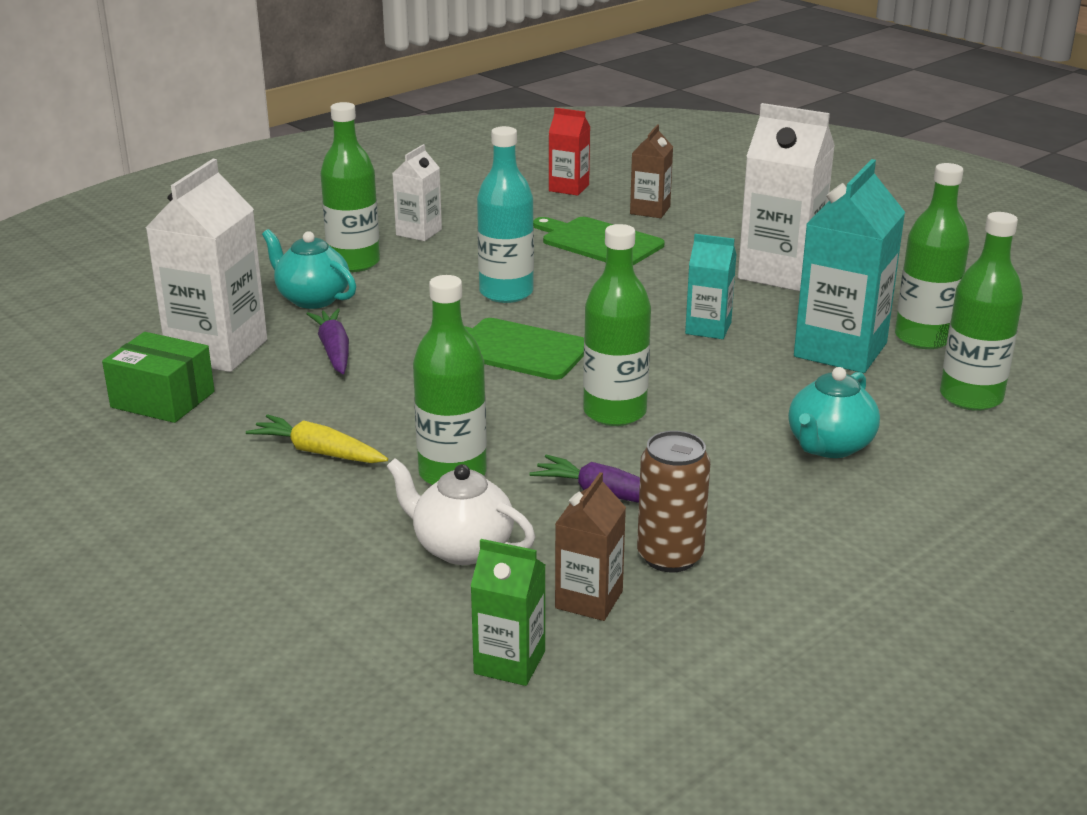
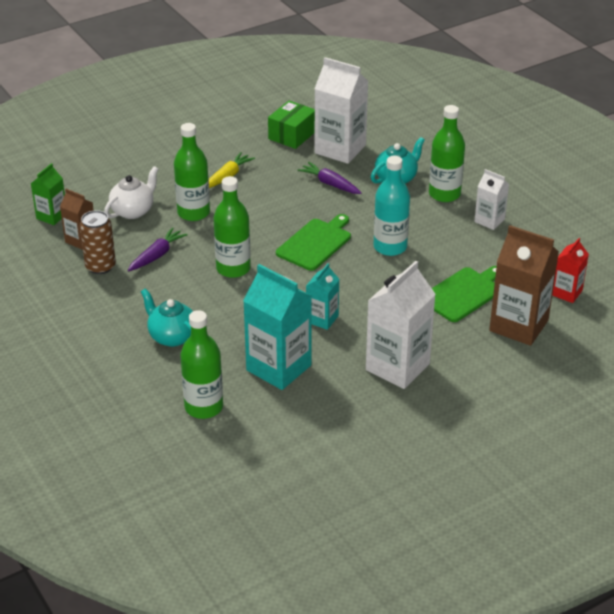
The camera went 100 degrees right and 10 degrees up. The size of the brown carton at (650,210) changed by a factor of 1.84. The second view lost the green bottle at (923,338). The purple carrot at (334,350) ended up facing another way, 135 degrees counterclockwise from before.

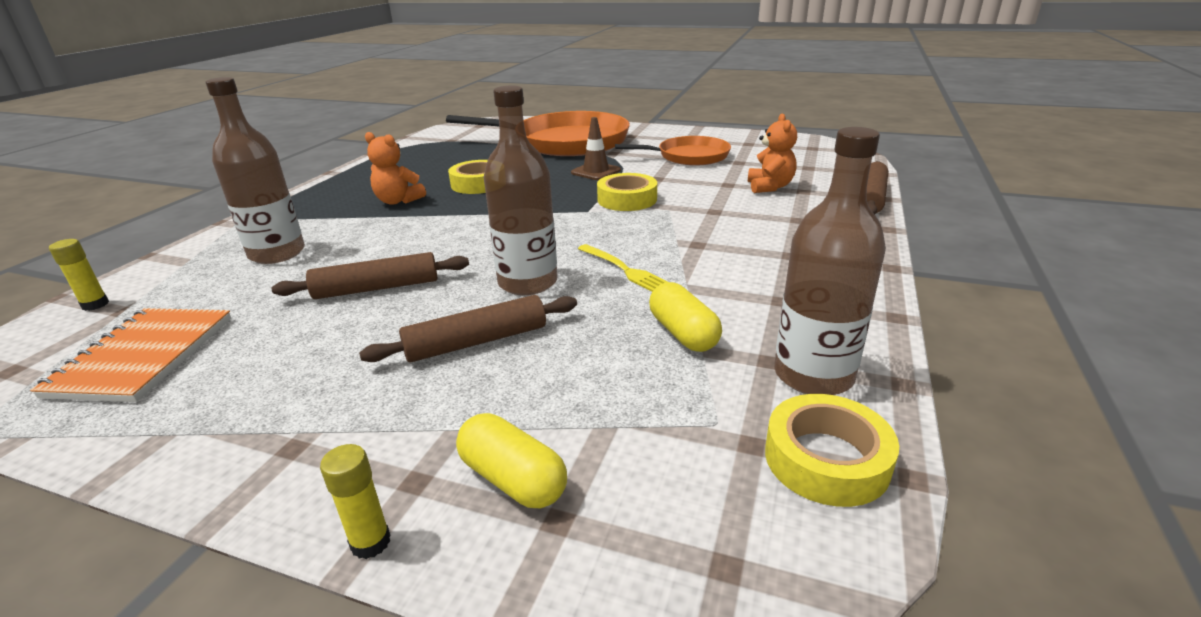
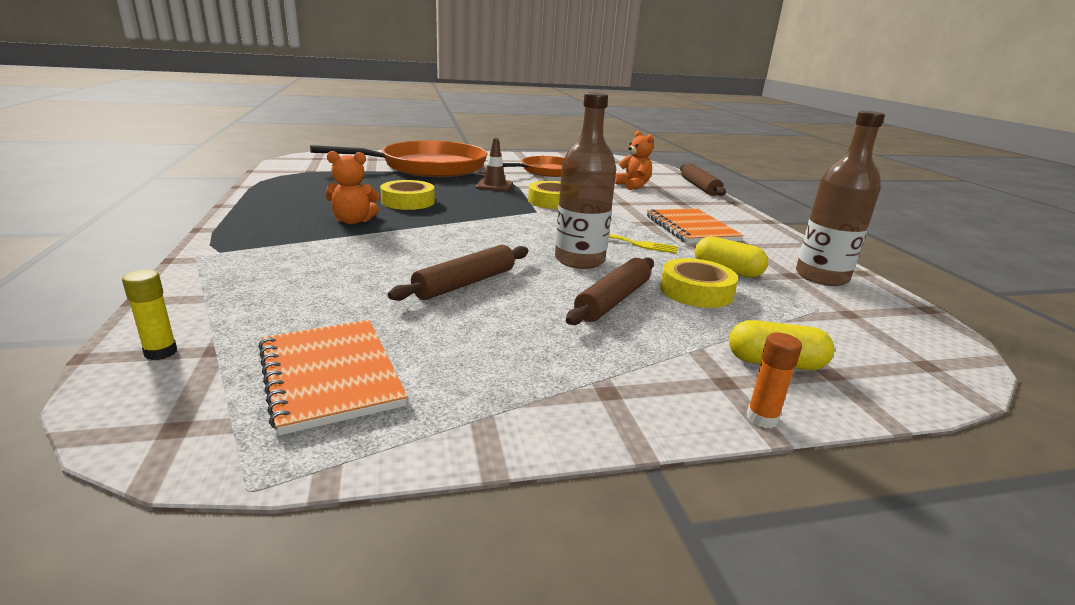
The camera went 35 degrees left and 5 degrees down. The second view lost the brown bottle at (277,253). The yellow tape ended up elsewhere, having gone from (826,459) to (696,291). What was the yellow glue stick at (370,542) turned into the orange glue stick at (762,418). The second view gained the orange notebook at (691,228).

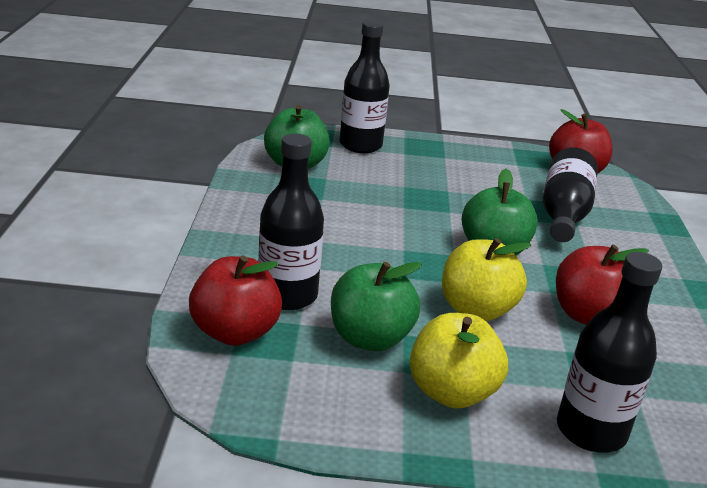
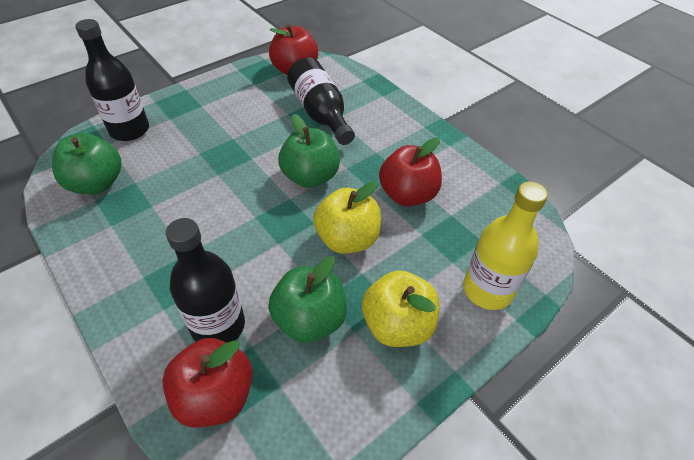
The camera went 40 degrees left and 20 degrees up. What was the black bottle at (591,431) turned into the yellow bottle at (487,290).

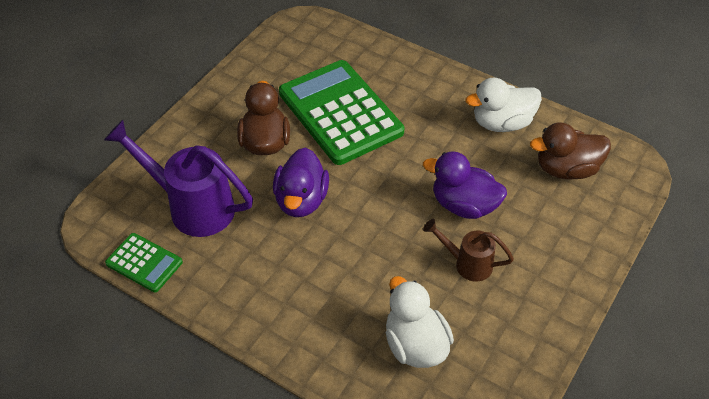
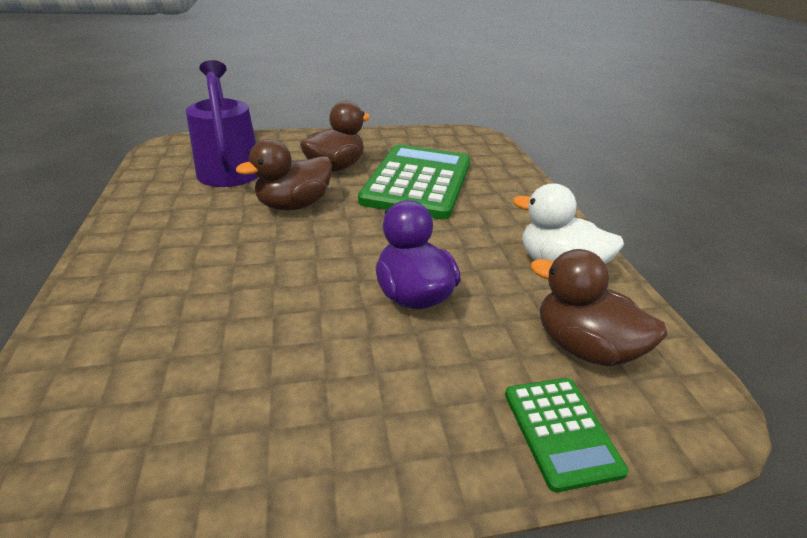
The camera went 45 degrees right and 15 degrees down. What was the purple duck at (301,200) turned into the brown duck at (294,205). The second view lost the brown watering can at (467,263). The green calculator ended up elsewhere, having gone from (144,263) to (561,431). The second view lost the white duck at (415,345).

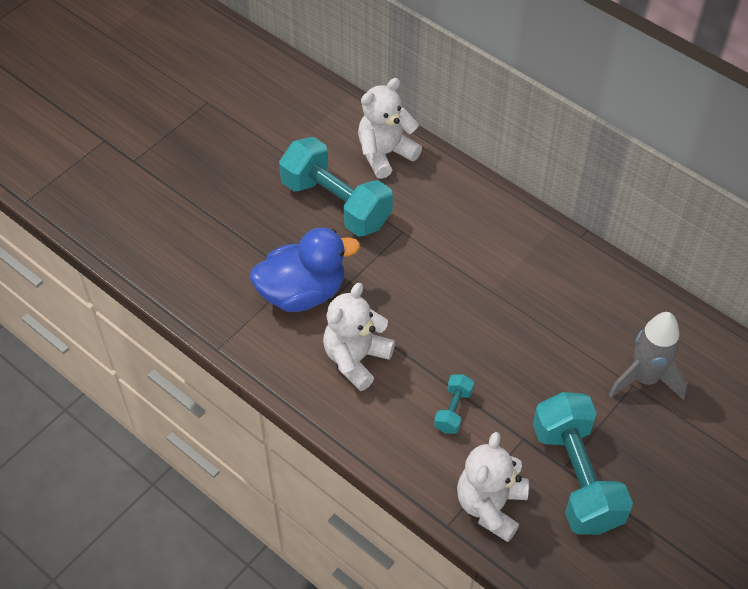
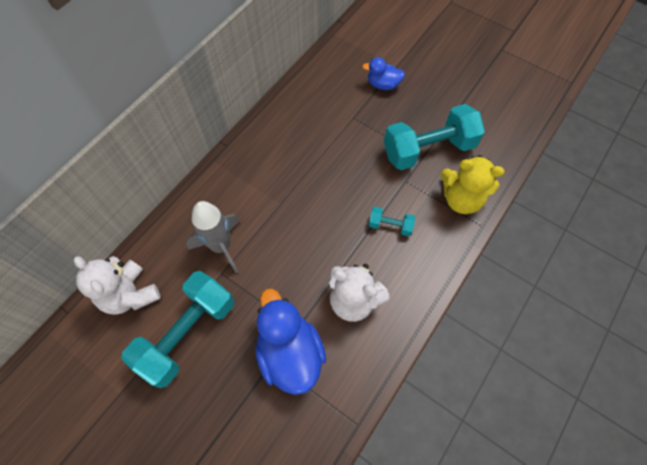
The camera went 95 degrees left and 10 degrees up. The grey rocket ended up elsewhere, having gone from (645,379) to (221,246). What was the white teddy bear at (490,506) turned into the yellow teddy bear at (461,199). The second view gained the blue duck at (383,85).

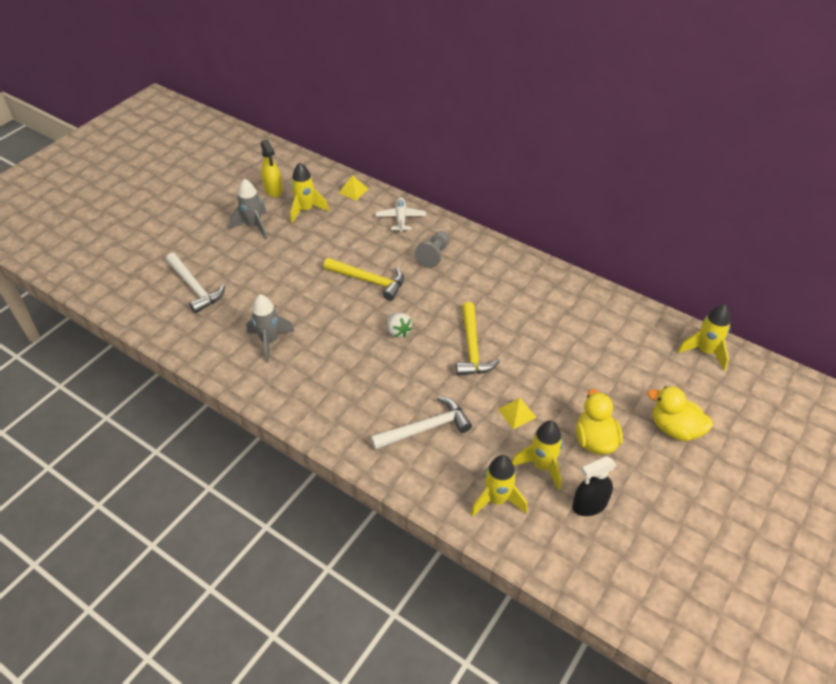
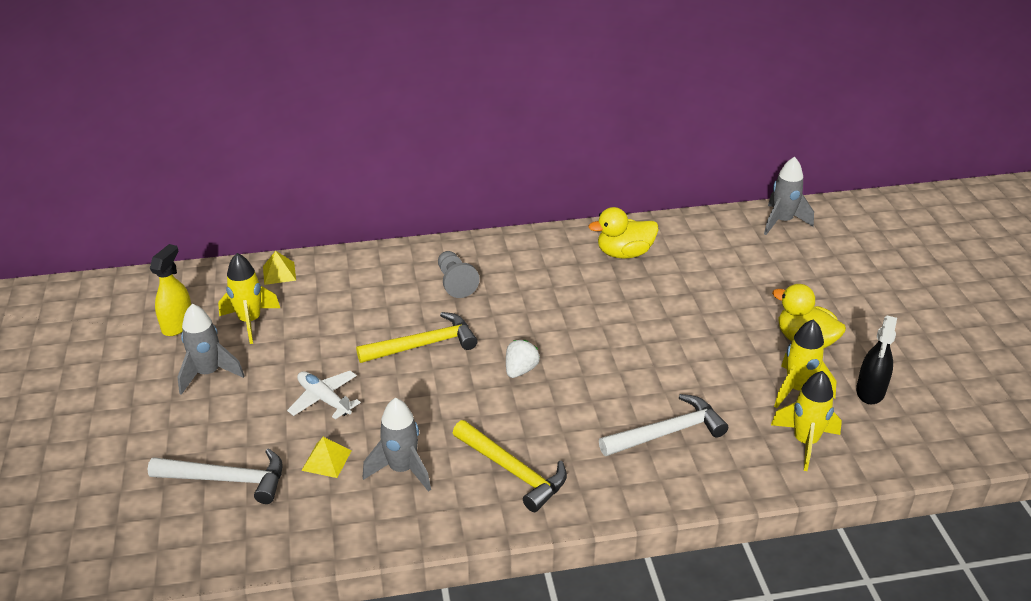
The camera went 45 degrees left and 10 degrees down. The yellow spray bottle at (273,190) ended up facing another way, 90 degrees counterclockwise from before. The white plane ended up elsewhere, having gone from (401,218) to (324,399). The yellow hammer ended up elsewhere, having gone from (472,348) to (513,471). What was the yellow rocket at (705,351) turned into the grey rocket at (782,222). The white strawberry at (398,331) ended up facing another way, 75 degrees counterclockwise from before. The yellow duck ended up elsewhere, having gone from (674,429) to (624,253). The white hammer at (425,428) ended up facing another way, 45 degrees clockwise from before. The yellow pyramid ended up elsewhere, having gone from (517,413) to (326,460).

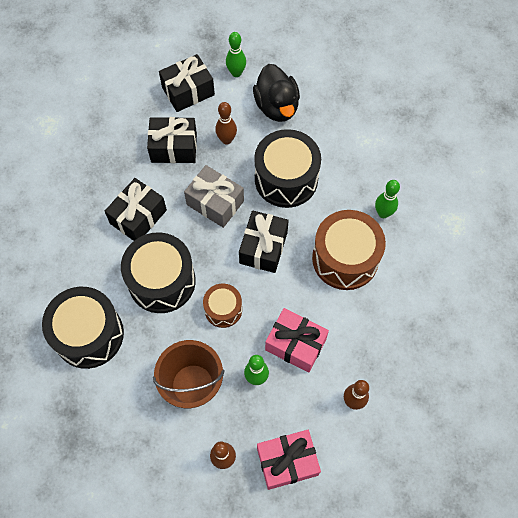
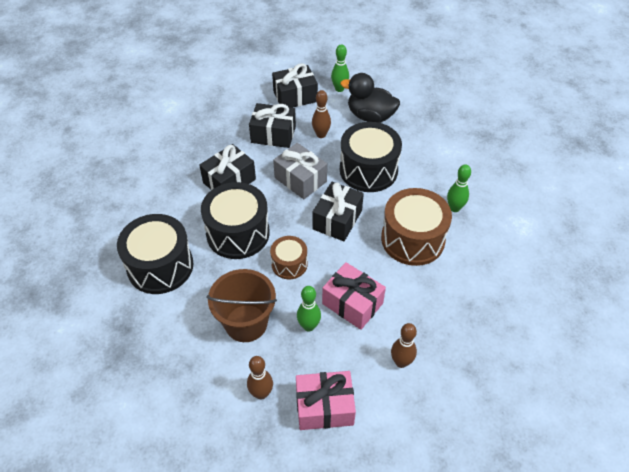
The camera went 10 degrees right and 15 degrees down. The black duck at (277,106) ended up facing another way, 120 degrees clockwise from before.

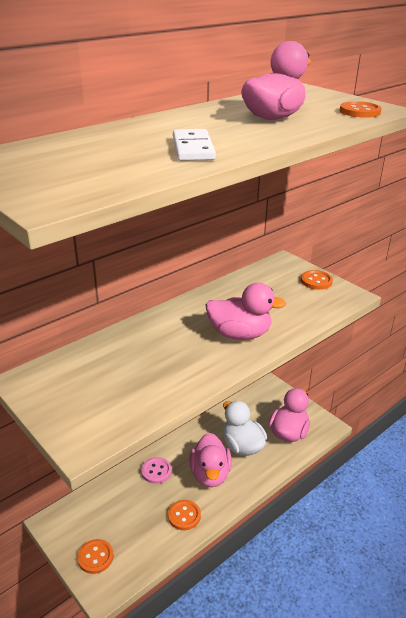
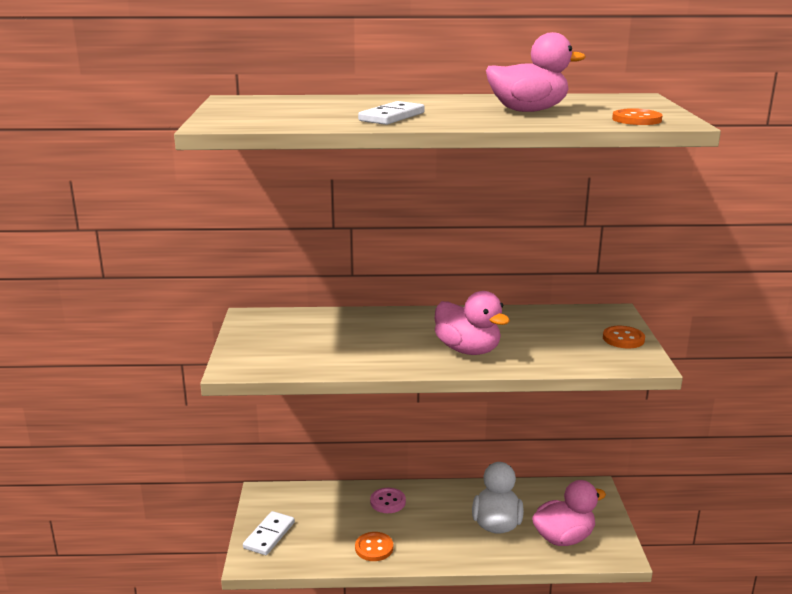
The camera went 40 degrees right and 10 degrees down. The second view lost the pink duck at (210,474). Where the orange button stood at (95,557), the white domino came to stand at (269,535).

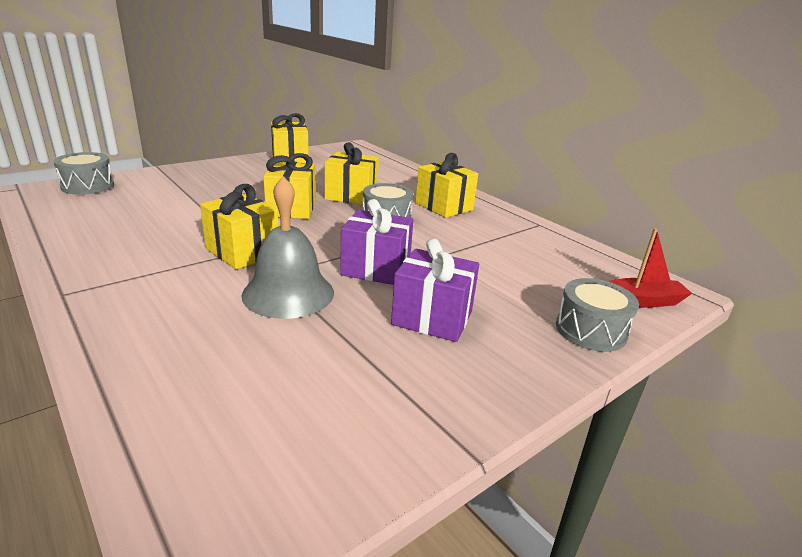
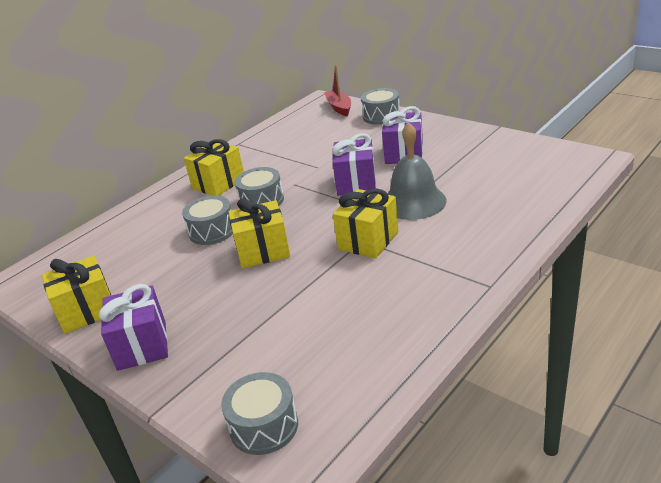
The camera went 95 degrees left and 5 degrees up. Where the yellow gift stood at (351,196), the grey drum came to stand at (212,231). The second view gained the purple gift at (142,345).

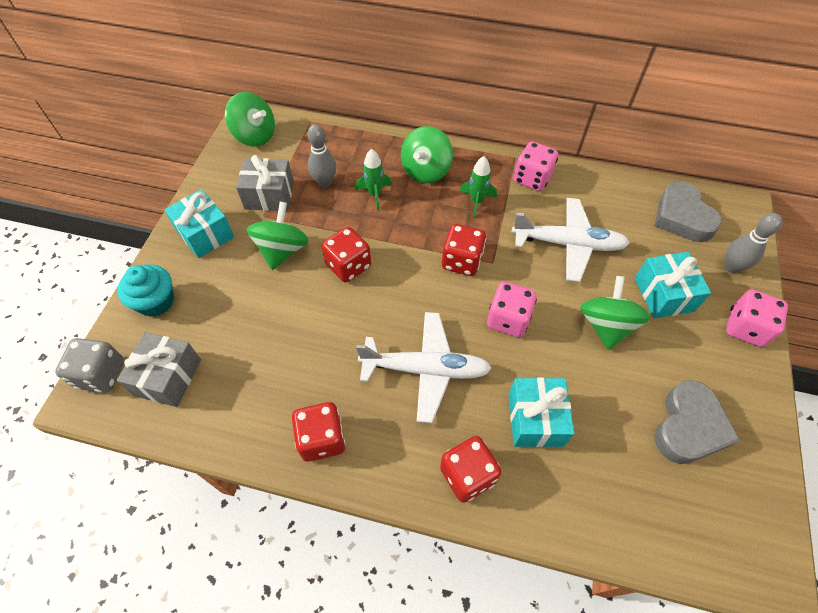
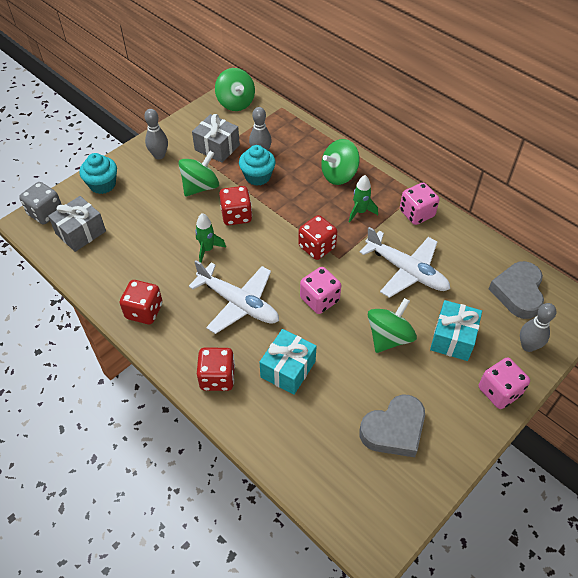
The camera went 30 degrees right and 5 degrees down. The green rocket ended up elsewhere, having gone from (375,194) to (207,249). Where the turquoise gift stood at (205,234), the grey bowling pin came to stand at (159,155). The second view gained the turquoise cupcake at (257,176).

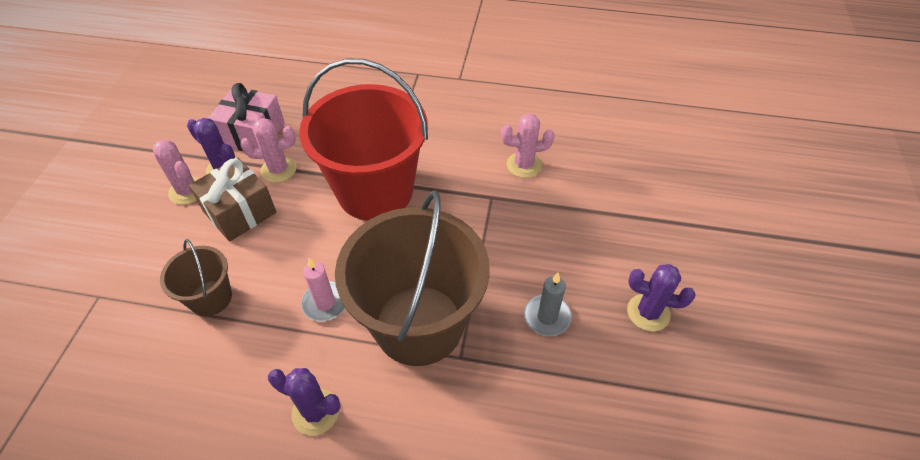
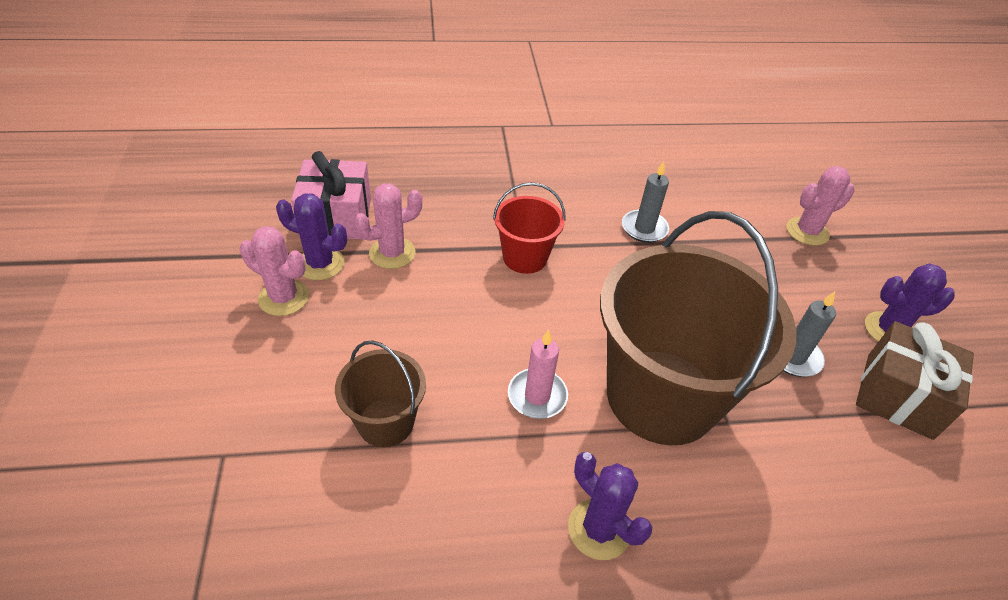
The camera went 20 degrees left and 5 degrees down. The size of the red bucket at (375,191) changed by a factor of 0.47. The pink cactus ended up elsewhere, having gone from (524,165) to (807,231). The brown gift ended up elsewhere, having gone from (239,212) to (899,395). The purple cactus at (315,412) ended up facing another way, 45 degrees clockwise from before. The second view gained the grey candle at (644,228).

